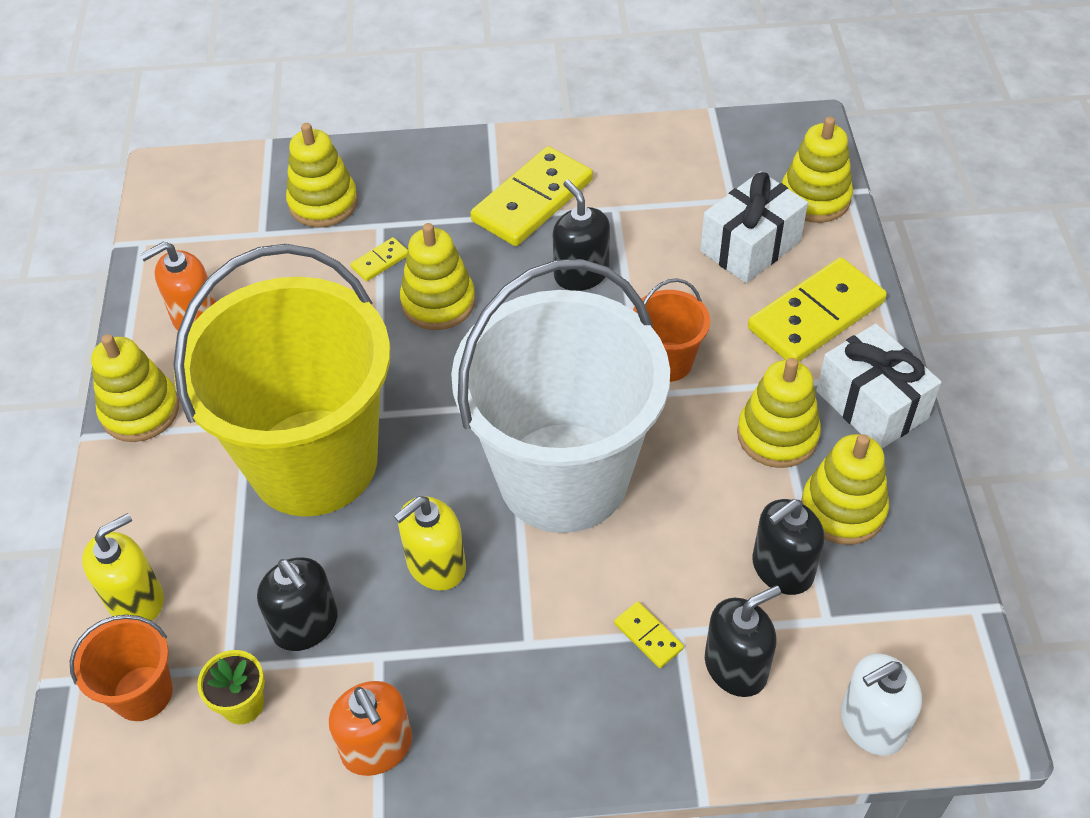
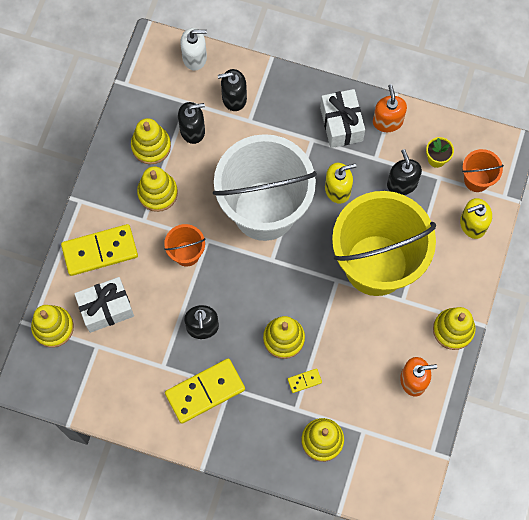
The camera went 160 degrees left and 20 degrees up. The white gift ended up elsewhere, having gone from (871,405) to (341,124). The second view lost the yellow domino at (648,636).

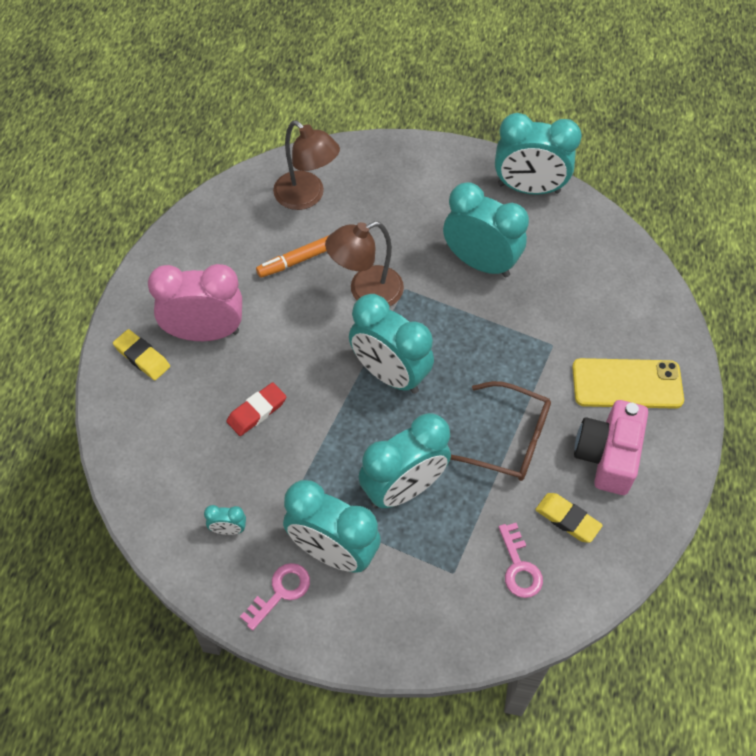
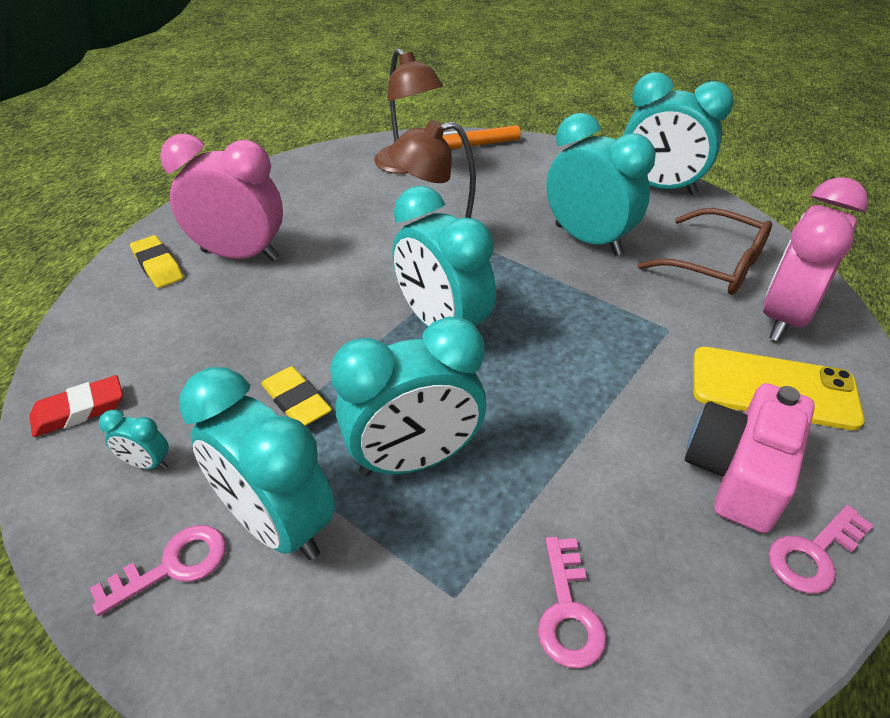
The camera went 15 degrees right and 15 degrees down. The orange marker ended up elsewhere, having gone from (298,260) to (477,145). The brown glasses ended up elsewhere, having gone from (508,439) to (715,265). The red eraser ended up elsewhere, having gone from (256,411) to (79,410). The yellow eraser ended up elsewhere, having gone from (567,519) to (296,401). The second view gained the pink clock at (784,317). The second view gained the pink key at (813,554).

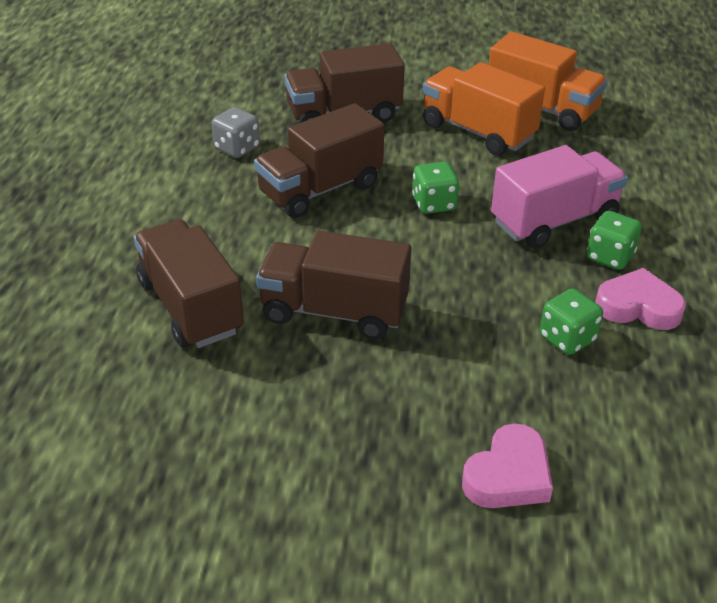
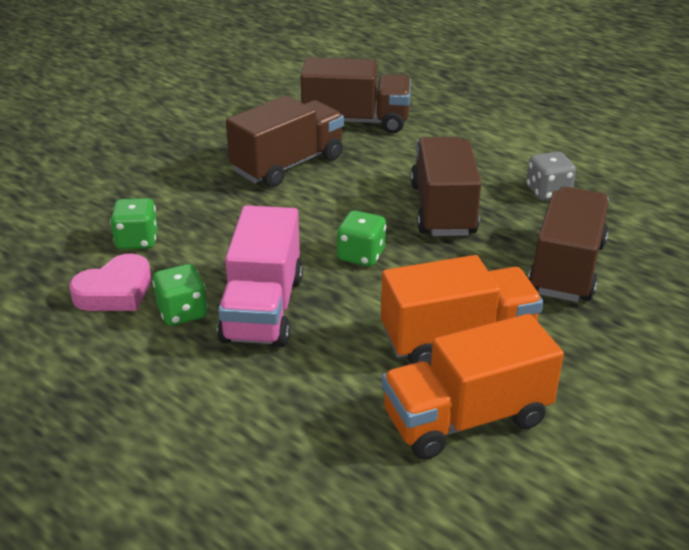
The camera went 125 degrees right and 5 degrees down. The second view lost the pink heart at (508,475).

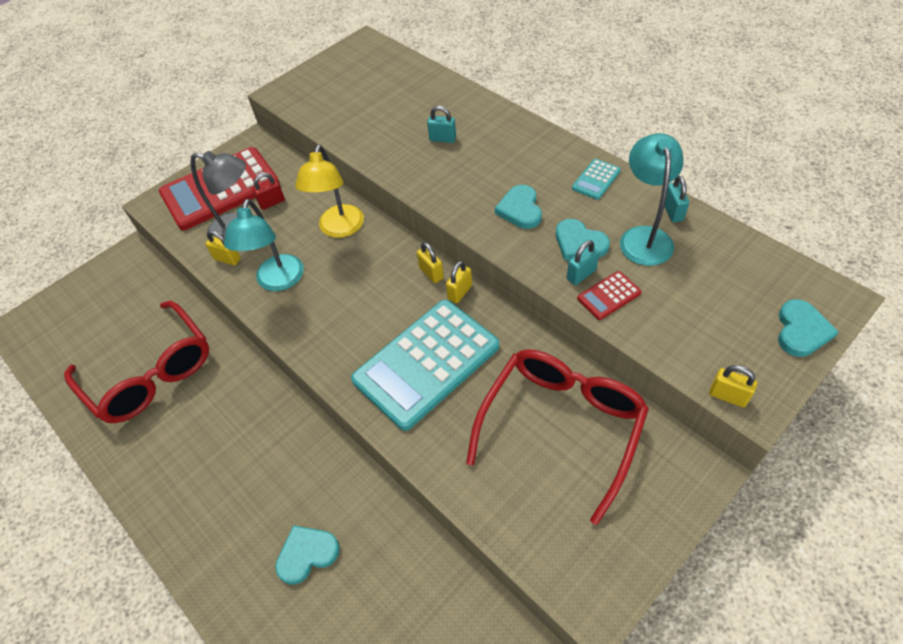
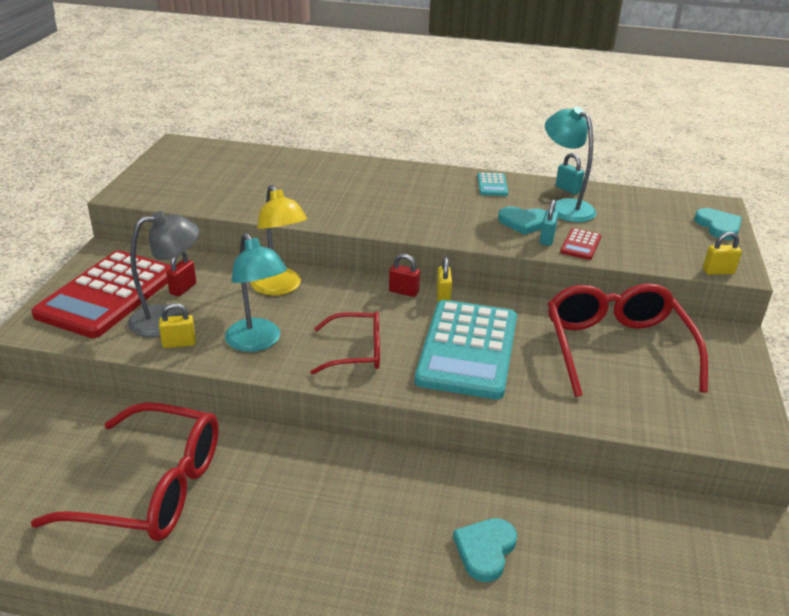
The camera went 40 degrees left and 20 degrees down. The second view lost the turquoise padlock at (442,139). The second view lost the turquoise heart at (520,209). What was the yellow padlock at (431,273) turned into the red padlock at (403,292). The second view gained the red glasses at (356,352).

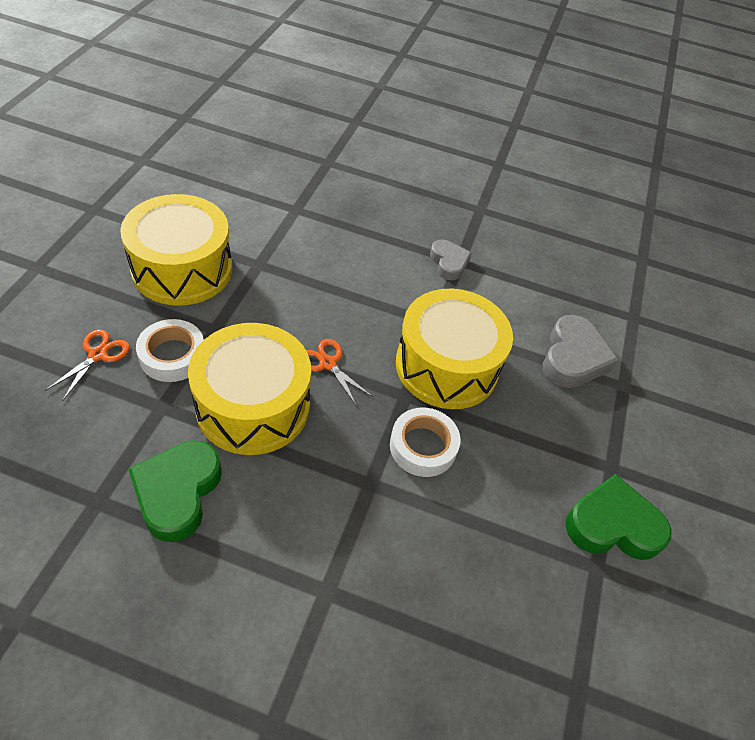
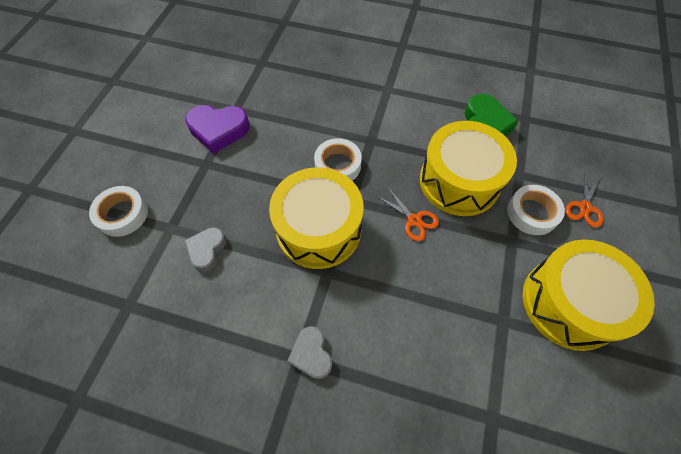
The camera went 175 degrees left and 10 degrees up. The size of the grey heart at (573,358) changed by a factor of 0.63. What was the green heart at (612,525) turned into the purple heart at (218,130). The second view gained the white tape at (122,214).

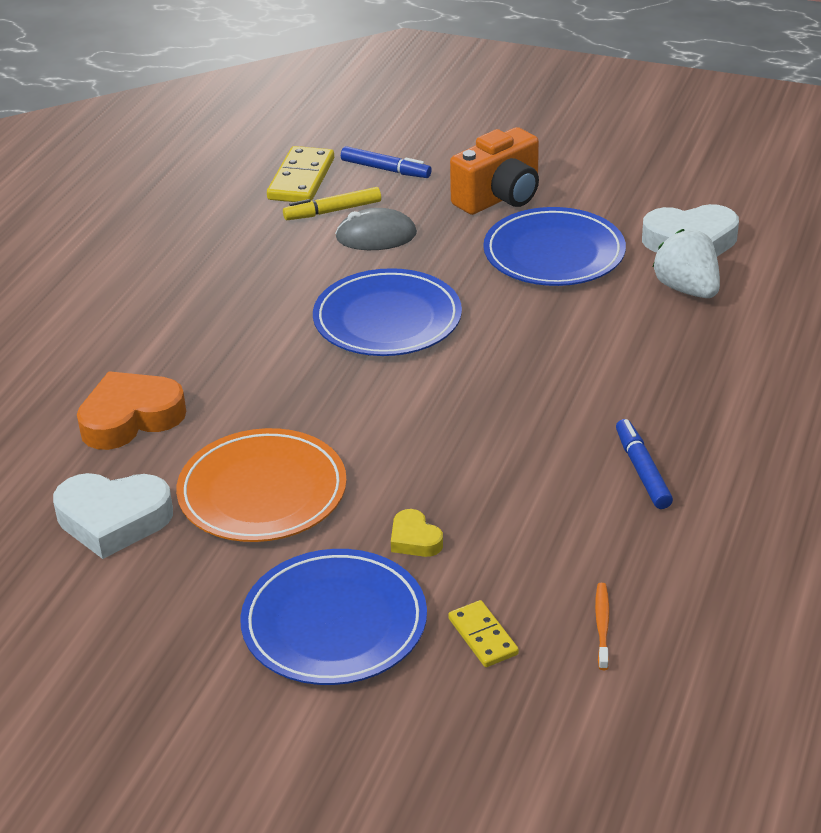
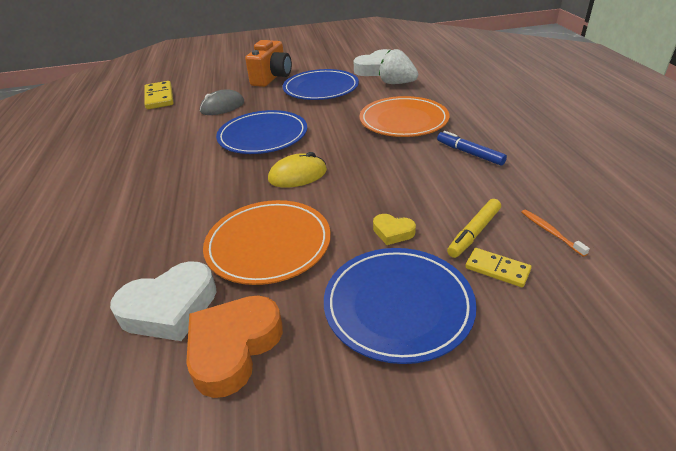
The camera went 30 degrees left and 0 degrees up. The second view lost the blue marker at (385,169). The yellow marker ended up elsewhere, having gone from (333,211) to (474,232). The orange heart ended up elsewhere, having gone from (130,418) to (233,347). The second view gained the orange plate at (403,121). The second view gained the yellow mouse at (297,175).

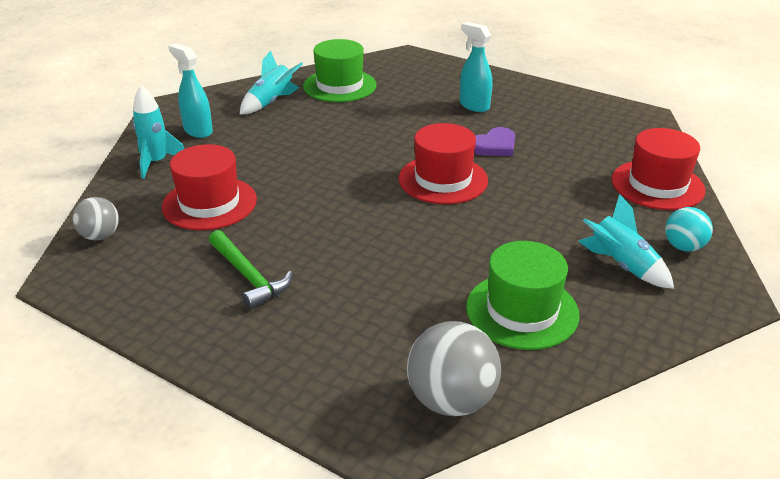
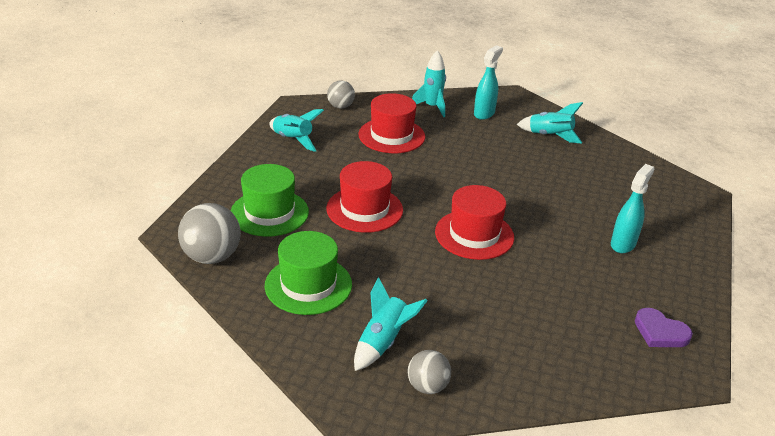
The camera went 75 degrees right and 0 degrees up. The green hat ended up elsewhere, having gone from (340,86) to (269,213). The purple heart ended up elsewhere, having gone from (494,146) to (660,332). The red hat ended up elsewhere, having gone from (657,185) to (364,209). What was the turquoise ball at (683,247) turned into the grey ball at (427,386). The second view lost the green hammer at (249,276). The second view gained the turquoise rocket at (293,140).

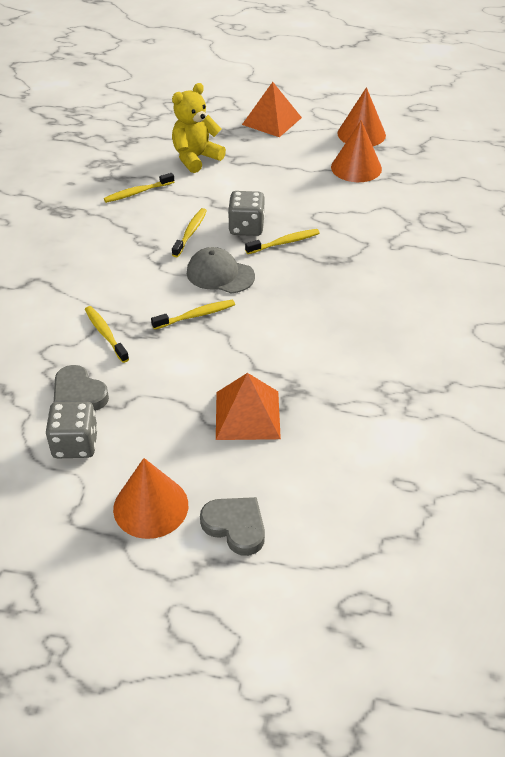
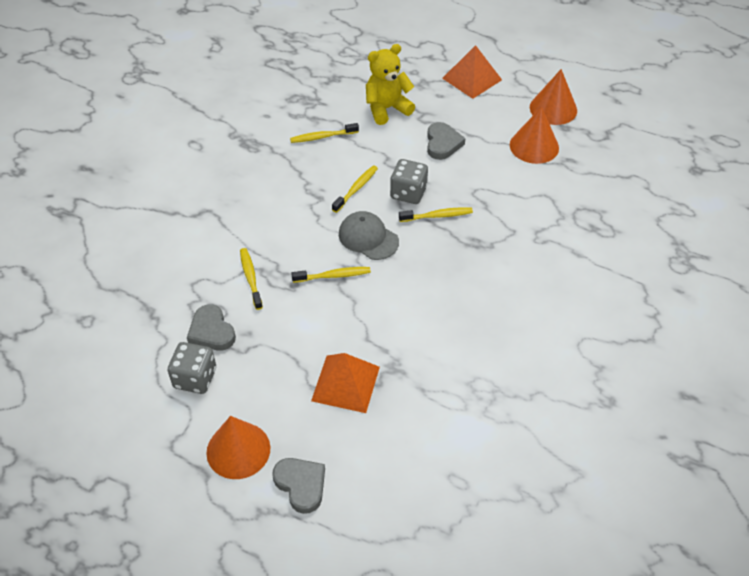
The camera went 15 degrees right and 5 degrees up. The second view gained the grey heart at (442,143).

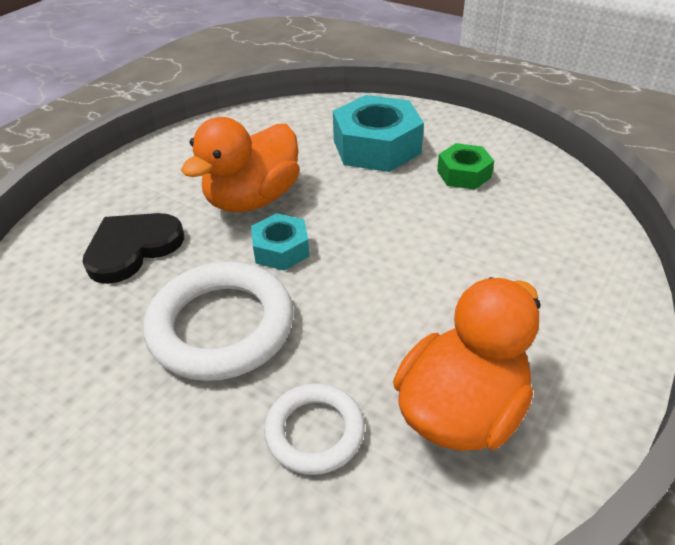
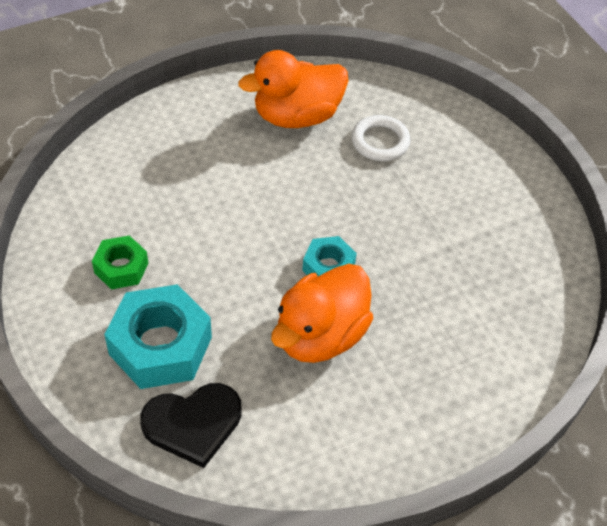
The camera went 155 degrees left and 10 degrees up. The orange duck at (253,199) ended up facing another way, 150 degrees clockwise from before. The black heart ended up elsewhere, having gone from (132,248) to (193,424). The second view lost the white ring at (221,326).

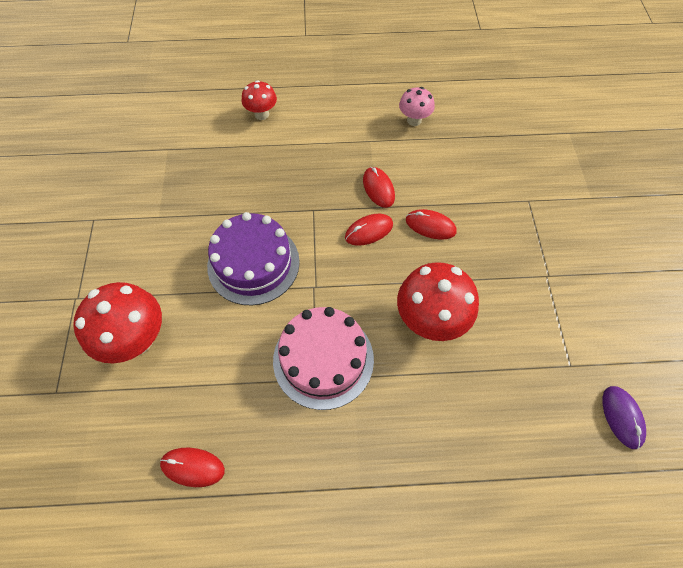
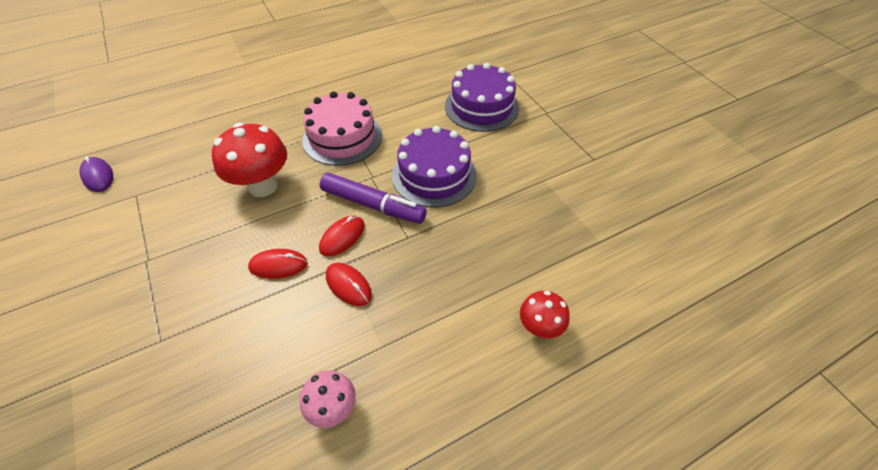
The camera went 155 degrees right and 10 degrees down. Where the red mushroom stood at (136,340), the purple cake came to stand at (481,107). The second view lost the red mouse at (192,467). The second view gained the purple marker at (373,205).

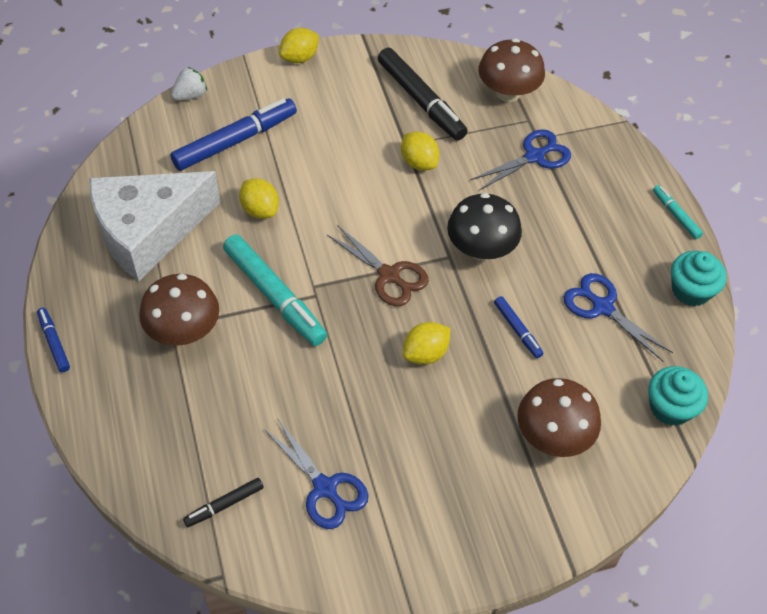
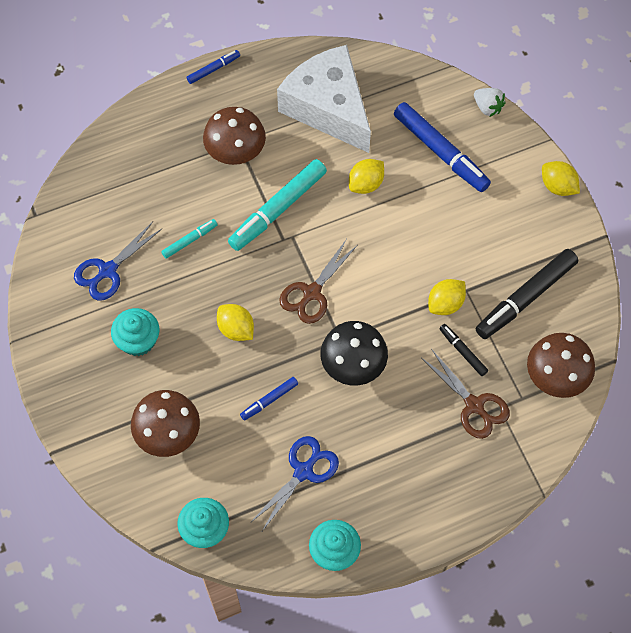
The camera went 85 degrees right and 10 degrees up. What was the blue scissors at (534,156) turned into the brown scissors at (474,405). The turquoise marker ended up elsewhere, having gone from (675,215) to (190,240). The black marker ended up elsewhere, having gone from (224,505) to (462,351). The second view gained the turquoise cupcake at (138,340).

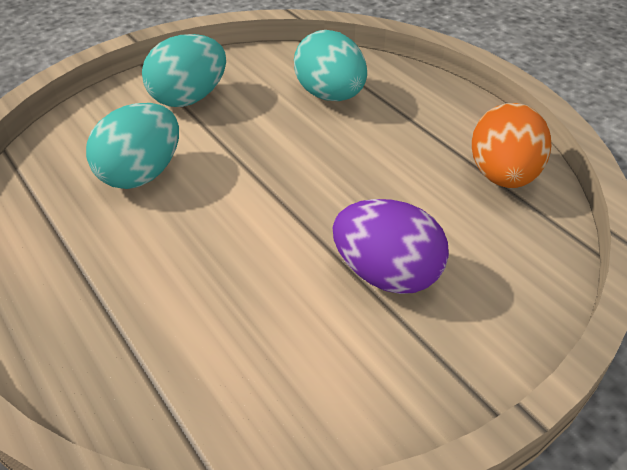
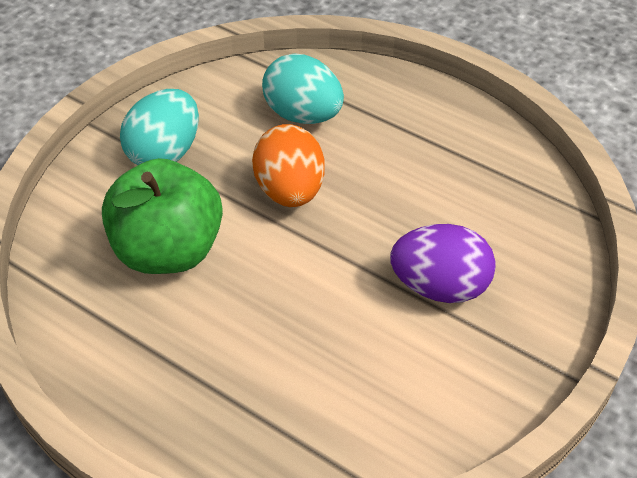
The camera went 20 degrees left and 5 degrees up. Where the turquoise egg stood at (141,174), the green apple came to stand at (168,250). The orange egg ended up elsewhere, having gone from (503,176) to (290,191).

